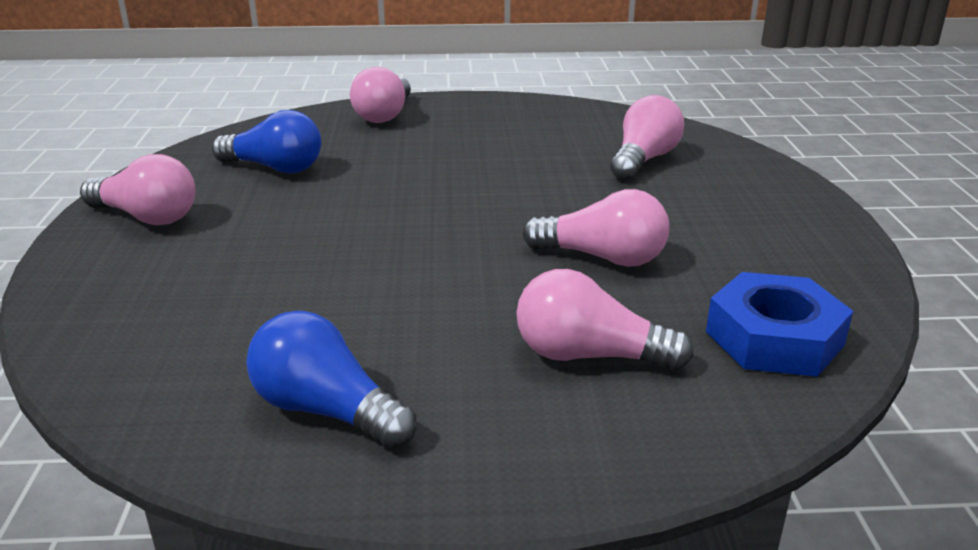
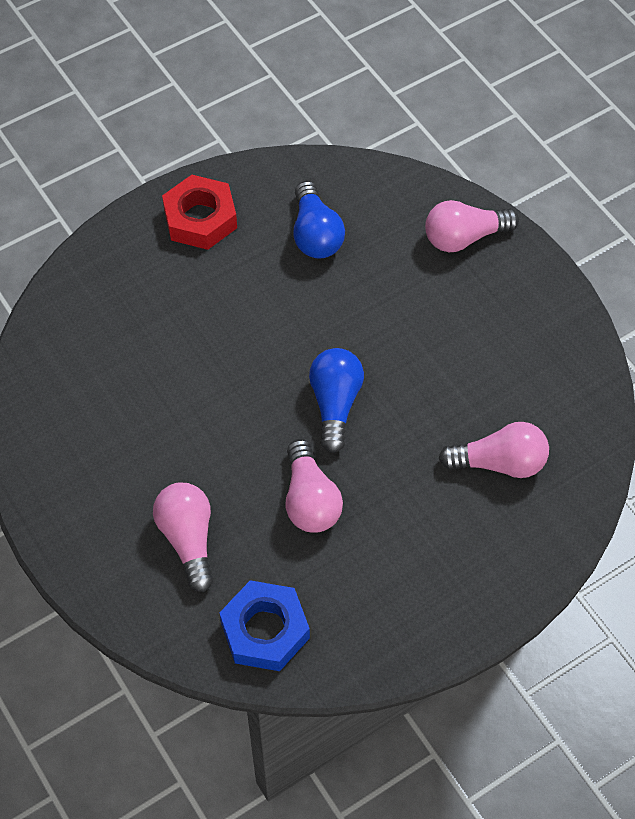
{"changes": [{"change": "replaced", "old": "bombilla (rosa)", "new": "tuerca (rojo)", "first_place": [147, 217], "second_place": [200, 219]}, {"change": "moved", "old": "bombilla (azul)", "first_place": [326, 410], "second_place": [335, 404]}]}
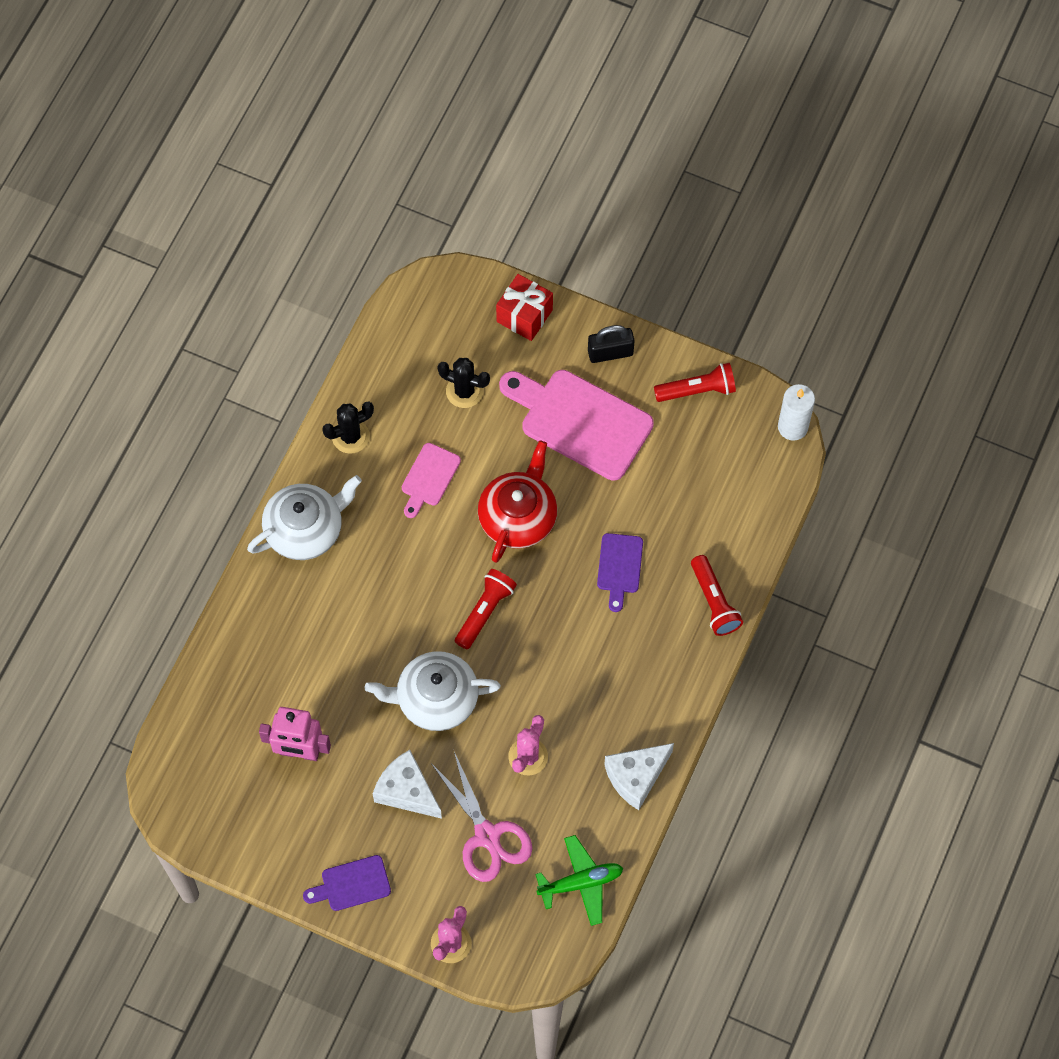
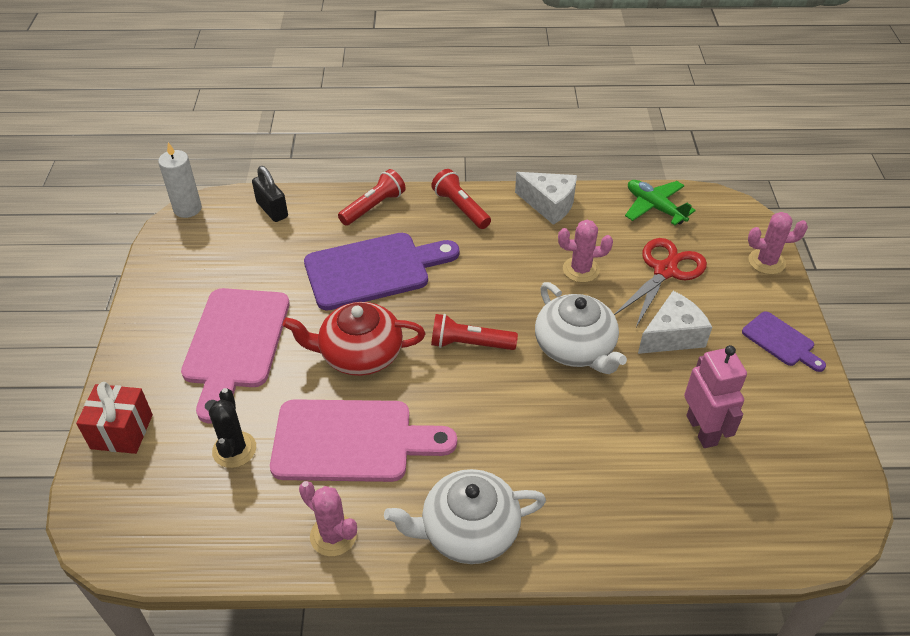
{"changes": [{"change": "turned", "old": "tetera (blanco)", "first_place": [305, 529], "second_place": [468, 530], "degrees": -45}, {"change": "recoloured", "old": "cactus (negro)", "new": "cactus (rosa)", "first_place": [350, 436], "second_place": [333, 535]}, {"change": "turned", "old": "queso (blanco)", "first_place": [407, 791], "second_place": [672, 335], "degrees": -135}, {"change": "resized", "old": "tabla de cortar (rosa)", "first_place": [429, 478], "second_place": [351, 441], "factor": 1.97}, {"change": "recoloured", "old": "tijeras (rosa)", "new": "tijeras (rojo)", "first_place": [487, 835], "second_place": [665, 271]}, {"change": "moved", "old": "candado (negro)", "first_place": [610, 352], "second_place": [272, 210]}, {"change": "resized", "old": "tabla de cortar (morado)", "first_place": [619, 567], "second_place": [373, 270], "factor": 1.97}, {"change": "moved", "old": "lámpara de mano (rojo)", "first_place": [697, 390], "second_place": [461, 208]}]}
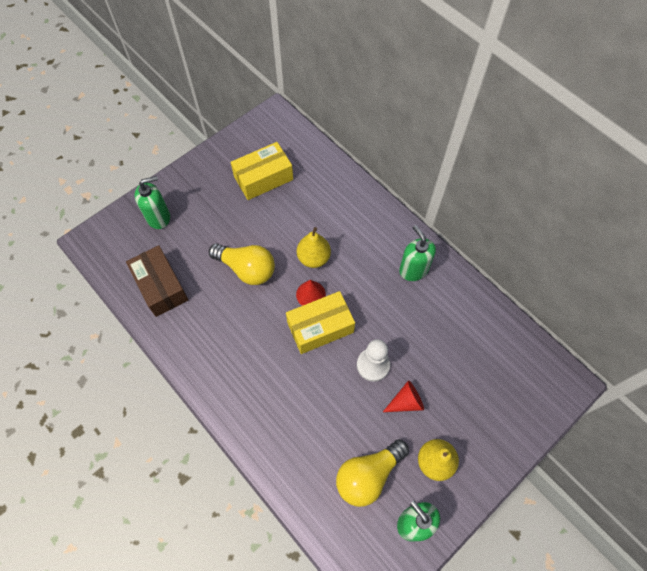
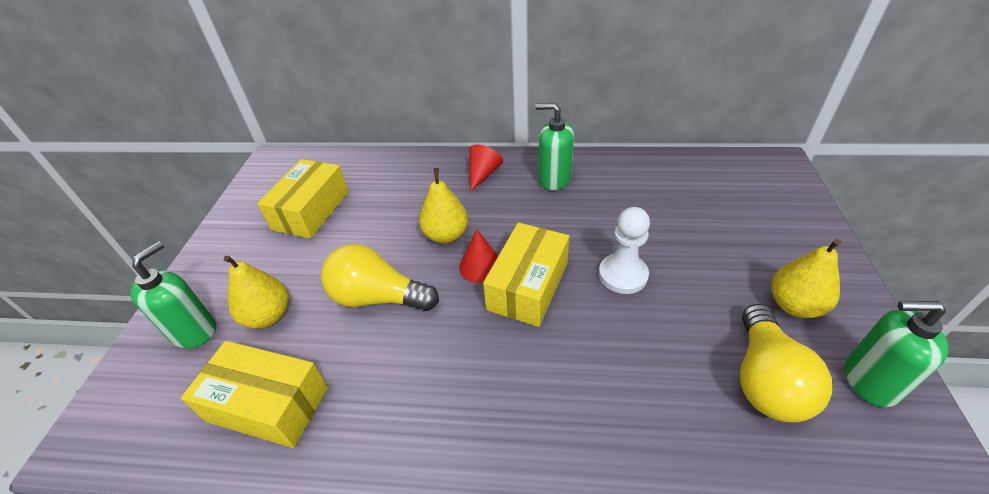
{"changes": [{"change": "recoloured", "old": "caja (marrón)", "new": "caja (amarillo)", "first_place": [161, 286], "second_place": [268, 404]}, {"change": "turned", "old": "bombilla (amarillo)", "first_place": [247, 269], "second_place": [377, 297], "degrees": -150}, {"change": "moved", "old": "cono (rojo)", "first_place": [406, 402], "second_place": [483, 174]}, {"change": "added", "new": "pera (amarillo)", "second_place": [268, 316]}]}
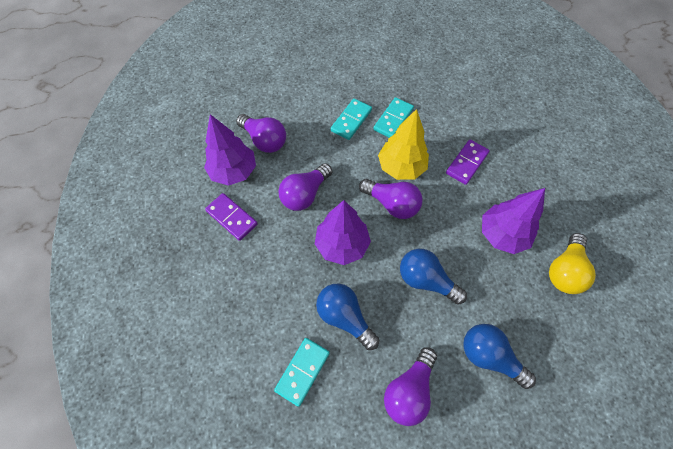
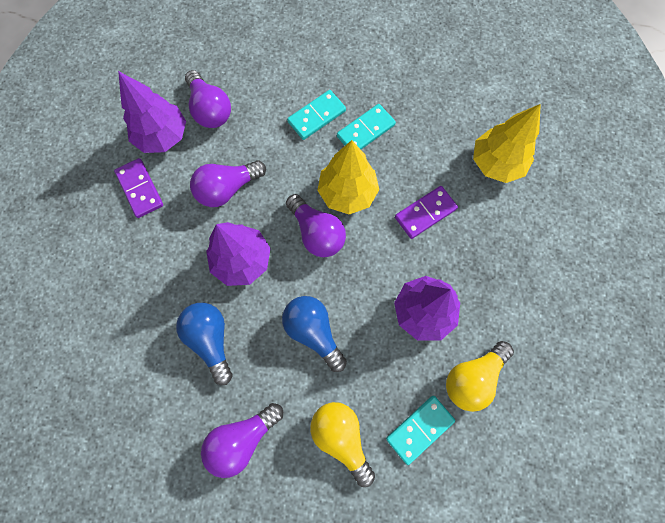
{"changes": [{"change": "moved", "old": "ficha de dominó (turquesa)", "first_place": [302, 371], "second_place": [420, 429]}, {"change": "recoloured", "old": "bombilla (azul)", "new": "bombilla (amarillo)", "first_place": [489, 356], "second_place": [341, 437]}, {"change": "added", "new": "árbol (amarillo)", "second_place": [496, 163]}]}
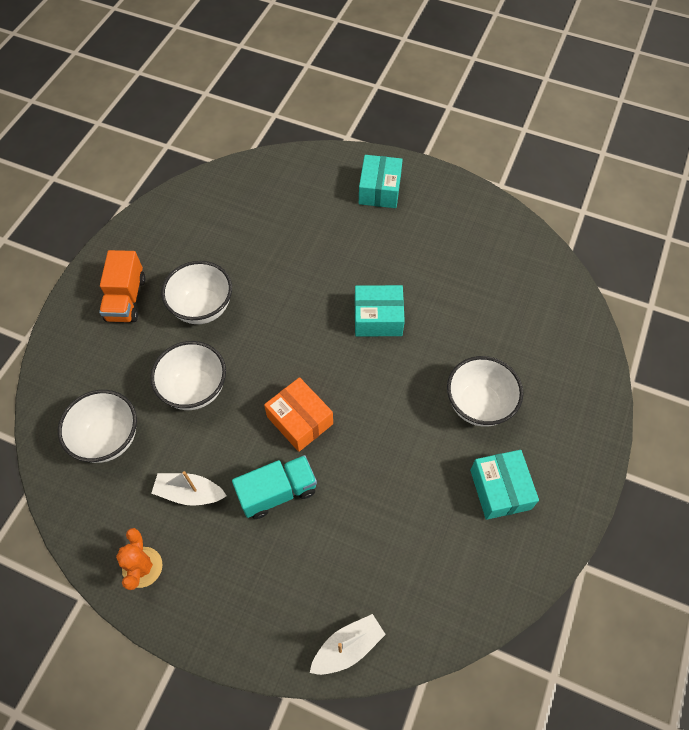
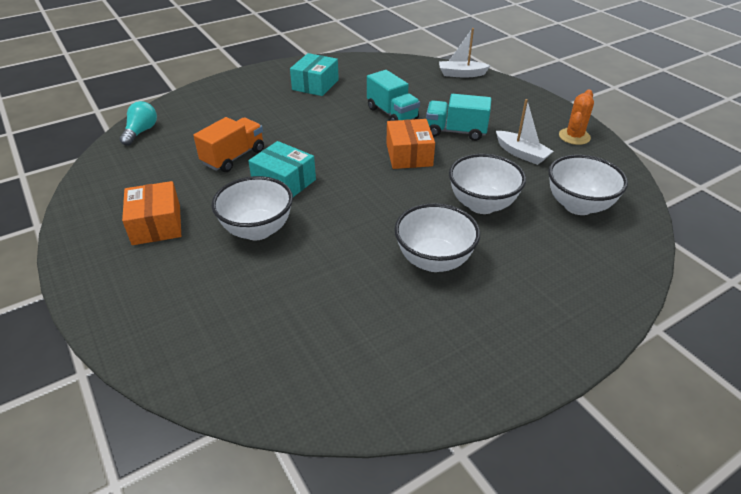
{"changes": [{"change": "moved", "old": "camión (naranja)", "first_place": [126, 299], "second_place": [233, 157]}, {"change": "removed", "old": "caja (turquesa)", "first_place": [379, 190]}, {"change": "moved", "old": "cuenco (blanco)", "first_place": [478, 405], "second_place": [257, 230]}, {"change": "added", "new": "bombilla (turquesa)", "second_place": [141, 132]}, {"change": "added", "new": "caja (naranja)", "second_place": [156, 224]}, {"change": "added", "new": "camión (turquesa)", "second_place": [392, 114]}]}
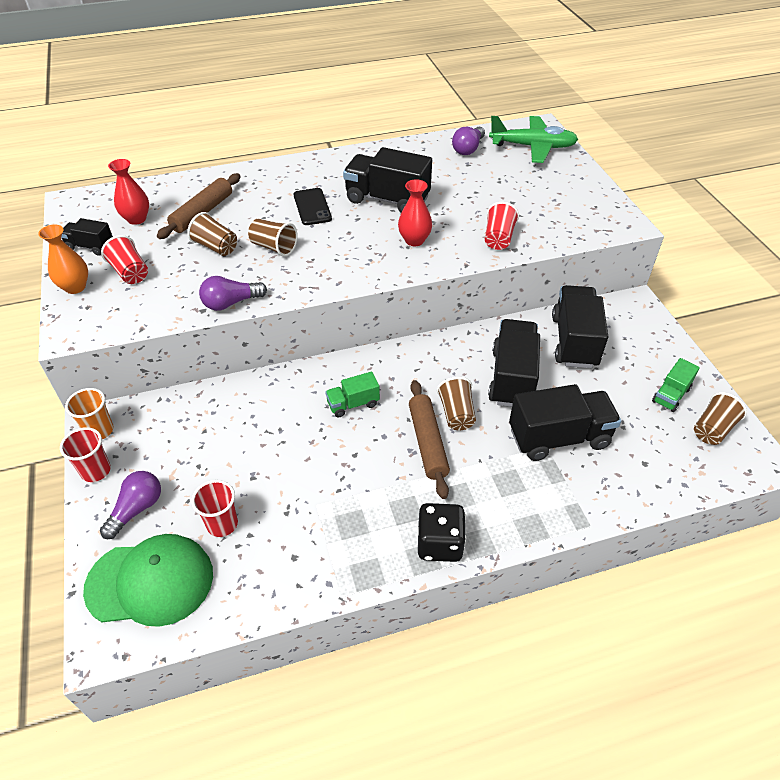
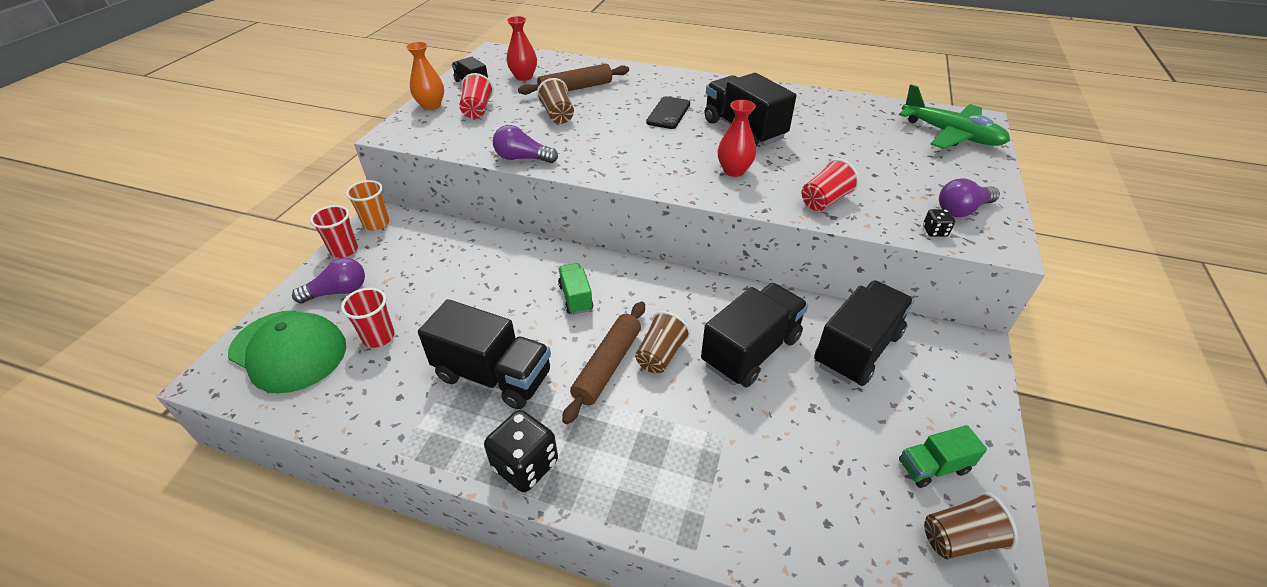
{"changes": [{"change": "removed", "old": "vaso (marrón)", "first_place": [274, 247]}, {"change": "turned", "old": "camión (verde)", "first_place": [353, 404], "second_place": [575, 297], "degrees": 60}, {"change": "moved", "old": "bombilla (morado)", "first_place": [468, 149], "second_place": [962, 210]}, {"change": "moved", "old": "camión (negro)", "first_place": [559, 437], "second_place": [493, 375]}, {"change": "added", "new": "dado (negro)", "second_place": [934, 231]}]}
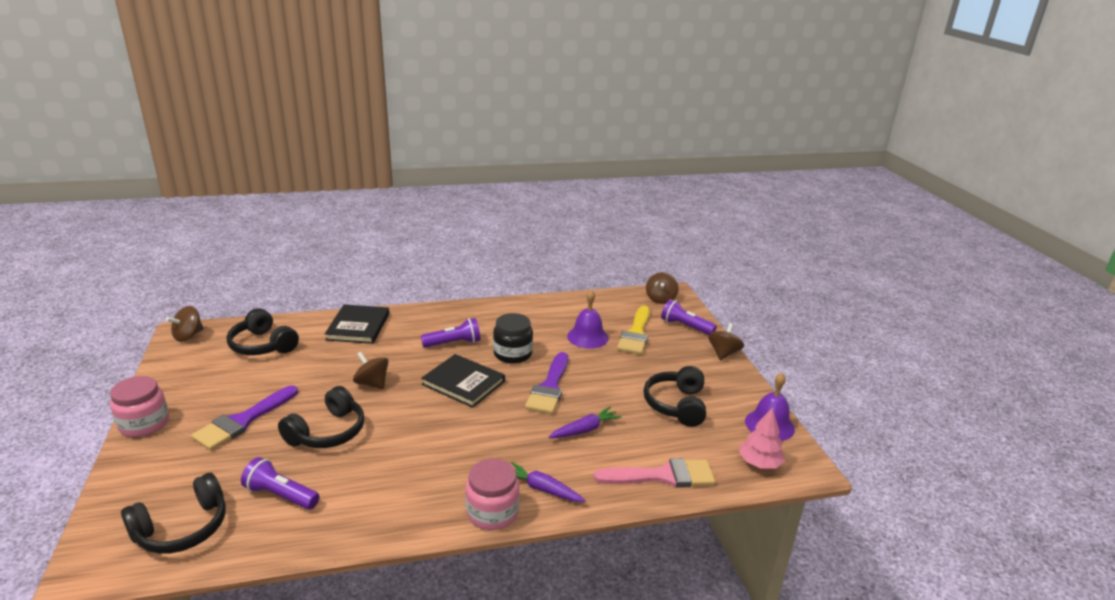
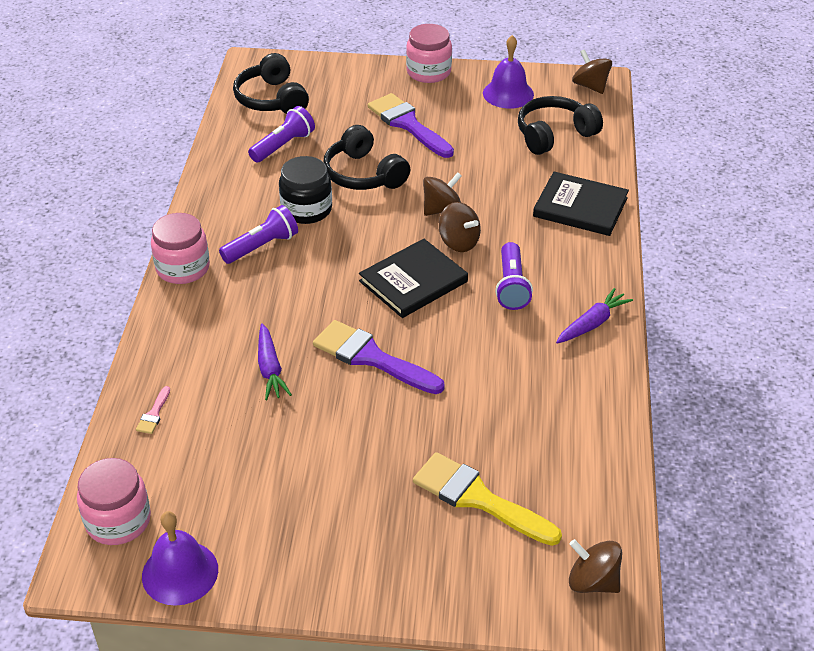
{"changes": [{"change": "moved", "old": "tarro (negro)", "first_place": [512, 354], "second_place": [306, 209]}, {"change": "moved", "old": "zanahoria (morado)", "first_place": [542, 489], "second_place": [592, 323]}, {"change": "moved", "old": "campana (morado)", "first_place": [587, 337], "second_place": [508, 93]}, {"change": "resized", "old": "pincel (rosa)", "first_place": [662, 476], "second_place": [154, 414], "factor": 0.42}, {"change": "removed", "old": "auriculares (negro)", "first_place": [676, 405]}, {"change": "moved", "old": "lámpara de mano (morado)", "first_place": [685, 326], "second_place": [262, 246]}, {"change": "moved", "old": "peonza (marrón)", "first_place": [723, 353], "second_place": [458, 242]}, {"change": "replaced", "old": "árbol (rosa)", "new": "tarro (rosa)", "first_place": [759, 463], "second_place": [118, 520]}]}
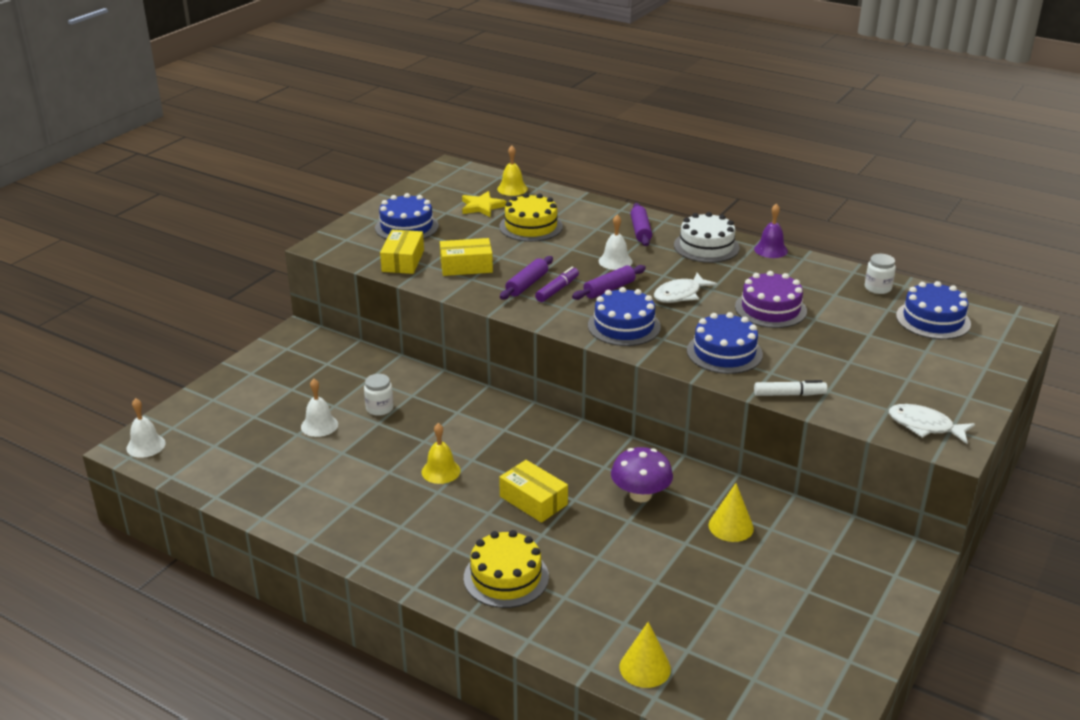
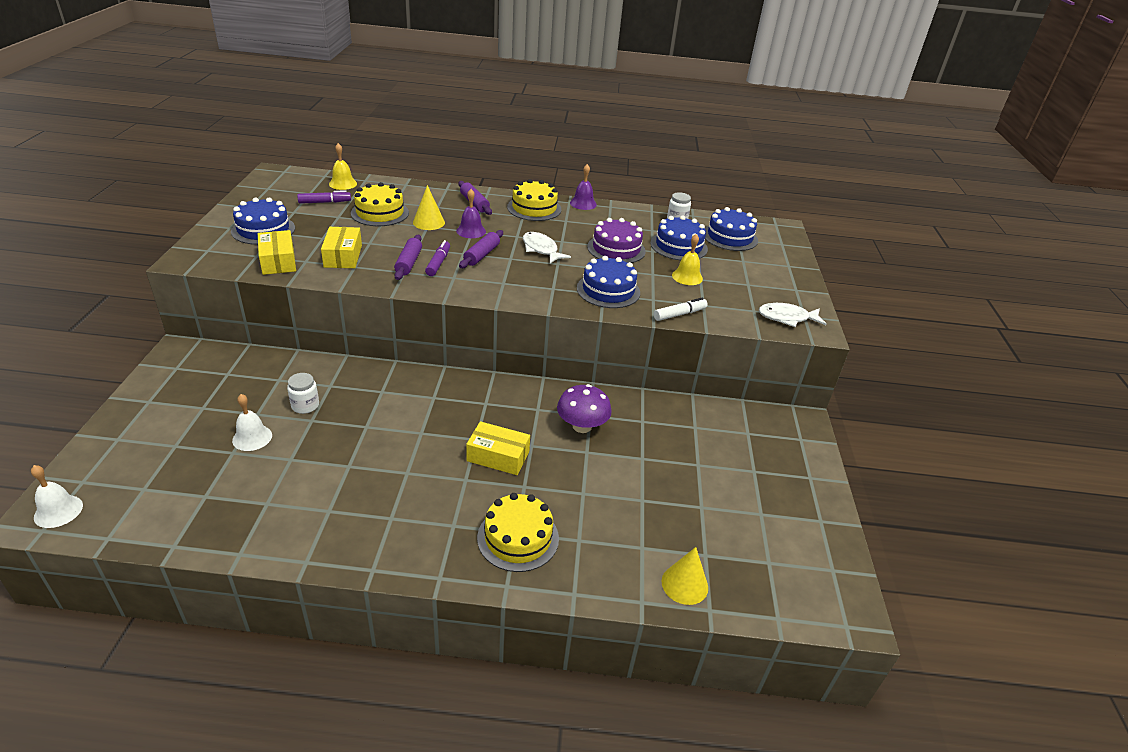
{"changes": [{"change": "moved", "old": "campana (amarillo)", "first_place": [441, 471], "second_place": [687, 277]}, {"change": "turned", "old": "caja (amarillo)", "first_place": [466, 266], "second_place": [343, 256], "degrees": -60}, {"change": "replaced", "old": "estrella (amarillo)", "new": "rotulador (morado)", "first_place": [482, 207], "second_place": [325, 202]}, {"change": "moved", "old": "tarta (azul)", "first_place": [624, 326], "second_place": [678, 246]}, {"change": "recoloured", "old": "campana (blanco)", "new": "campana (morado)", "first_place": [615, 261], "second_place": [471, 231]}, {"change": "turned", "old": "pez (blanco)", "first_place": [680, 294], "second_place": [541, 249], "degrees": 120}, {"change": "recoloured", "old": "tarta (blanco)", "new": "tarta (amarillo)", "first_place": [706, 246], "second_place": [534, 208]}, {"change": "moved", "old": "cono (amarillo)", "first_place": [731, 526], "second_place": [428, 222]}]}
